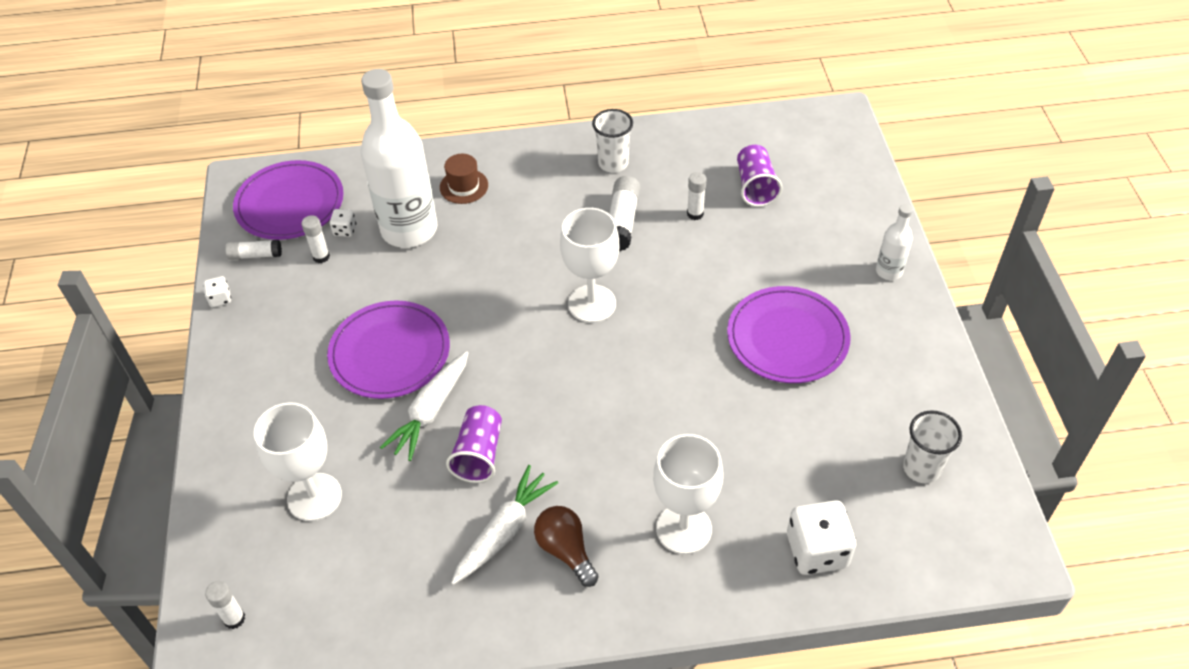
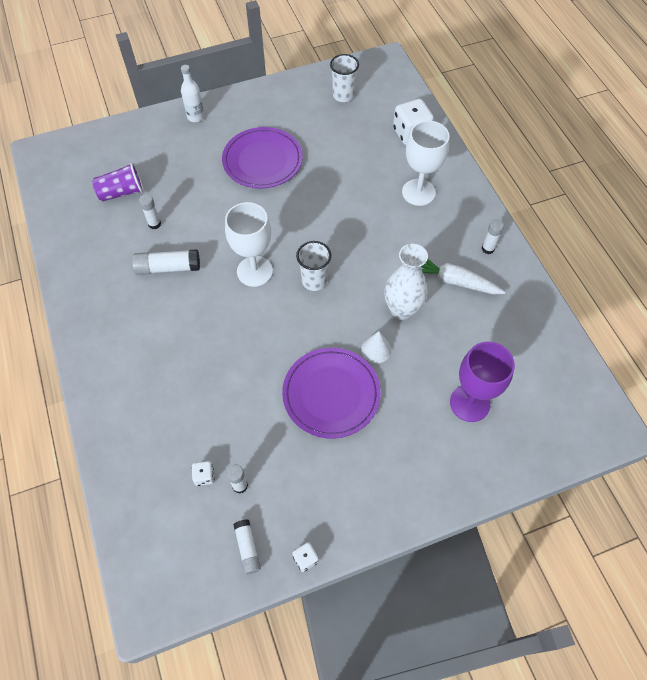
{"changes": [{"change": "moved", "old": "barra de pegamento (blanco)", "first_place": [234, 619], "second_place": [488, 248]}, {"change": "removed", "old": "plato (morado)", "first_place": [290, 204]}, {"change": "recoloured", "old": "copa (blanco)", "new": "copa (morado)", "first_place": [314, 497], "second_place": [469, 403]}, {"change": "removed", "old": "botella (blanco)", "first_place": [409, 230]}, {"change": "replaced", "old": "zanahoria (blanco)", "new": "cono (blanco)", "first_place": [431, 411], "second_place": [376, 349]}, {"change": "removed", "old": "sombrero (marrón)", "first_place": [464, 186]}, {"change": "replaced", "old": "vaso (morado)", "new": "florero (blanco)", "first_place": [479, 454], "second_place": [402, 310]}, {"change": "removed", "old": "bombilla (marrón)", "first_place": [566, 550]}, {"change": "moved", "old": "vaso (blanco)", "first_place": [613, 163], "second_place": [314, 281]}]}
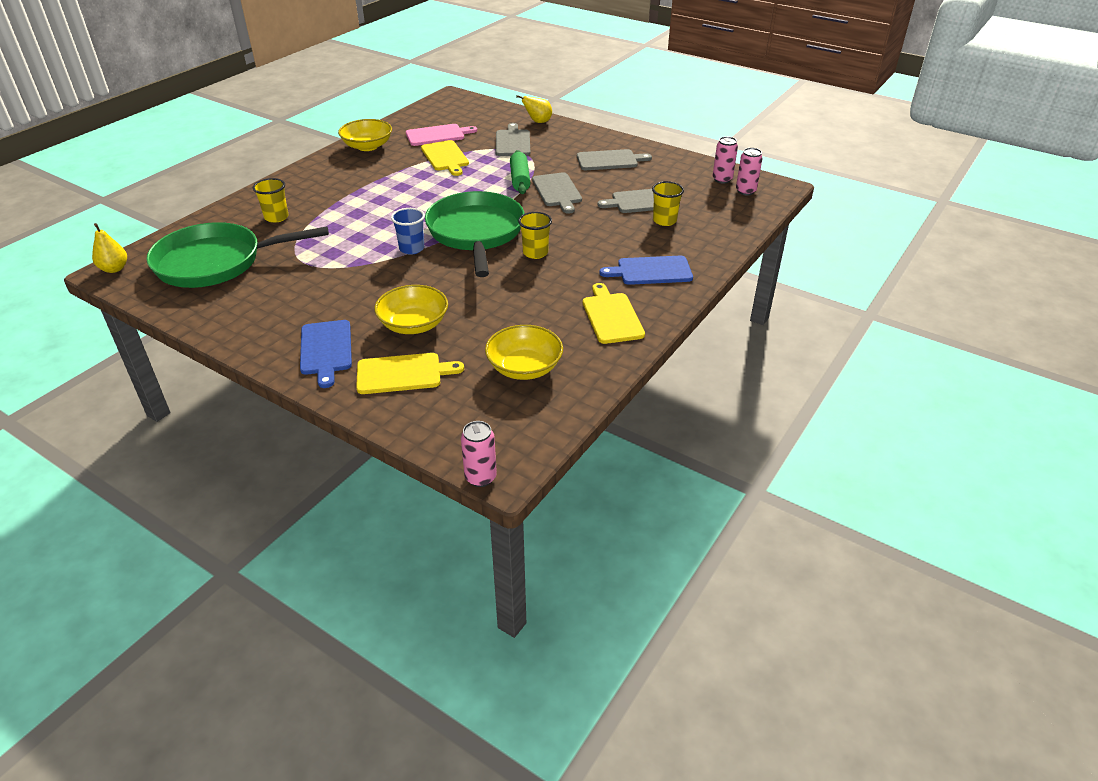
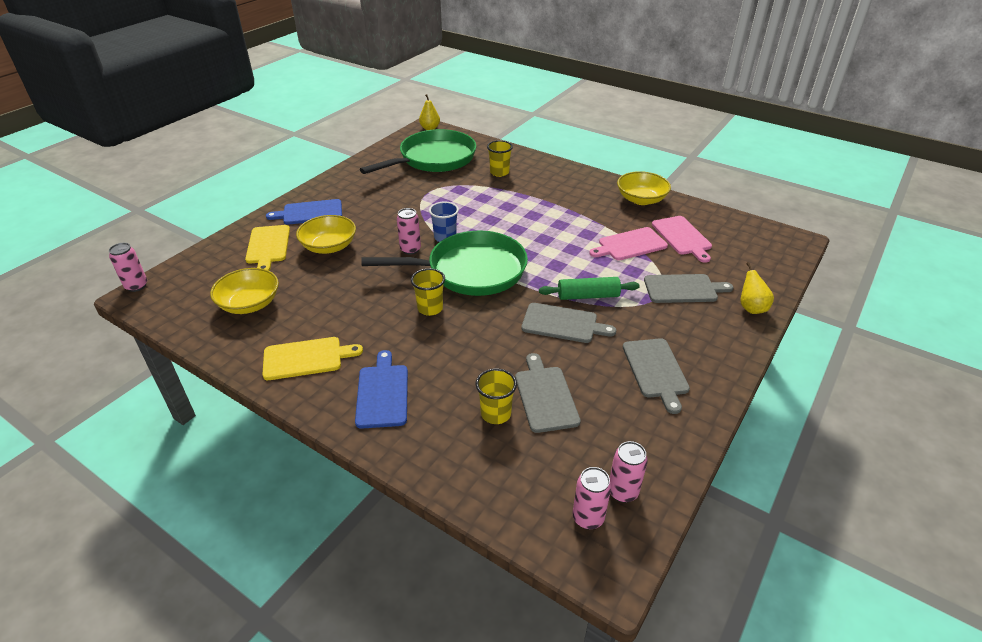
{"changes": [{"change": "turned", "old": "sartén (verde)", "first_place": [216, 262], "second_place": [433, 159], "degrees": 60}, {"change": "recoloured", "old": "tabla de cortar (amarillo)", "new": "tabla de cortar (rosa)", "first_place": [445, 157], "second_place": [630, 245]}, {"change": "turned", "old": "tabla de cortar (gris)", "first_place": [557, 191], "second_place": [563, 324], "degrees": -150}, {"change": "added", "new": "lata (rosa)", "second_place": [410, 249]}]}
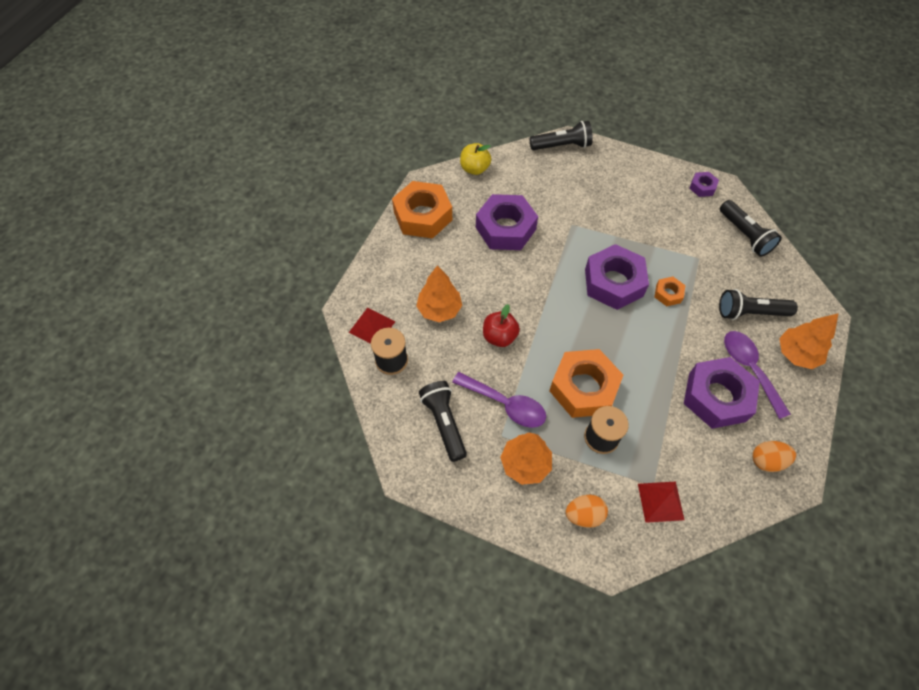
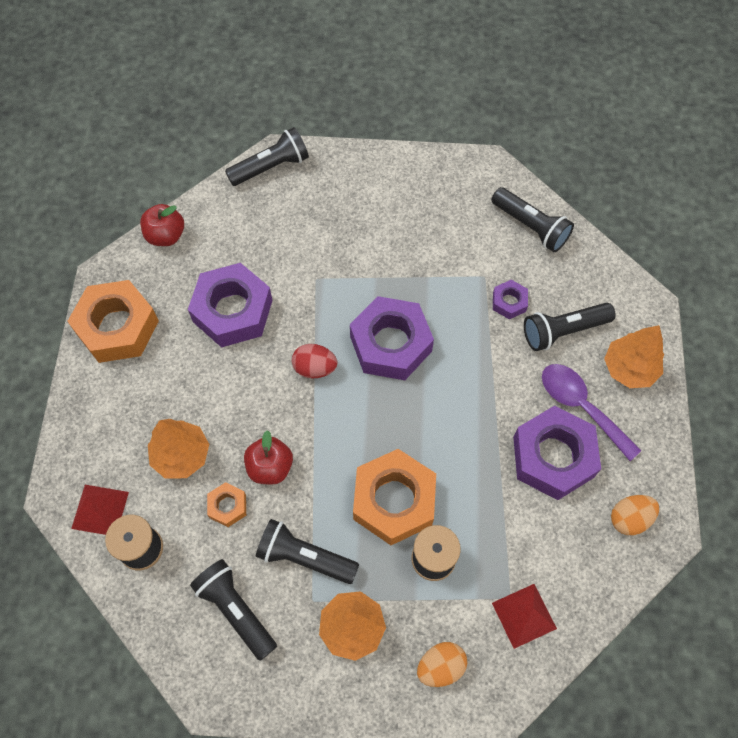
{"changes": [{"change": "replaced", "old": "cuchara (morado)", "new": "lámpara de mano (negro)", "first_place": [505, 404], "second_place": [304, 557]}, {"change": "recoloured", "old": "manzana (amarillo)", "new": "manzana (rojo)", "first_place": [475, 169], "second_place": [166, 236]}, {"change": "moved", "old": "tuerca (naranja)", "first_place": [668, 294], "second_place": [227, 506]}, {"change": "moved", "old": "tuerca (morado)", "first_place": [702, 187], "second_place": [509, 302]}, {"change": "added", "new": "huevo (rojo)", "second_place": [315, 368]}]}
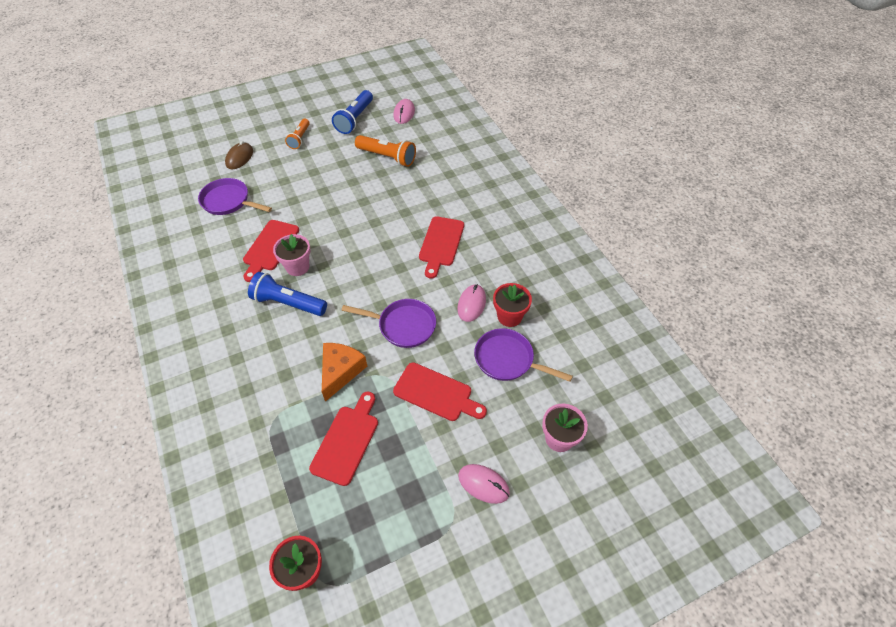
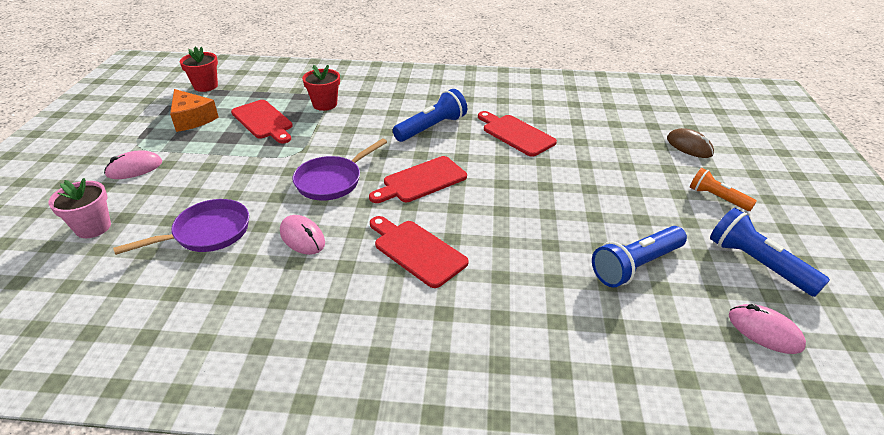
{"changes": [{"change": "removed", "old": "sartén (morado)", "first_place": [228, 201]}, {"change": "removed", "old": "maceta (rosa)", "first_place": [297, 267]}, {"change": "moved", "old": "queso (naranja)", "first_place": [340, 371], "second_place": [192, 119]}, {"change": "recoloured", "old": "lámpara de mano (naranja)", "new": "lámpara de mano (azul)", "first_place": [387, 157], "second_place": [636, 266]}, {"change": "moved", "old": "tabla de cortar (rojo)", "first_place": [436, 393], "second_place": [421, 181]}, {"change": "moved", "old": "maceta (rojo)", "first_place": [509, 316], "second_place": [325, 104]}]}
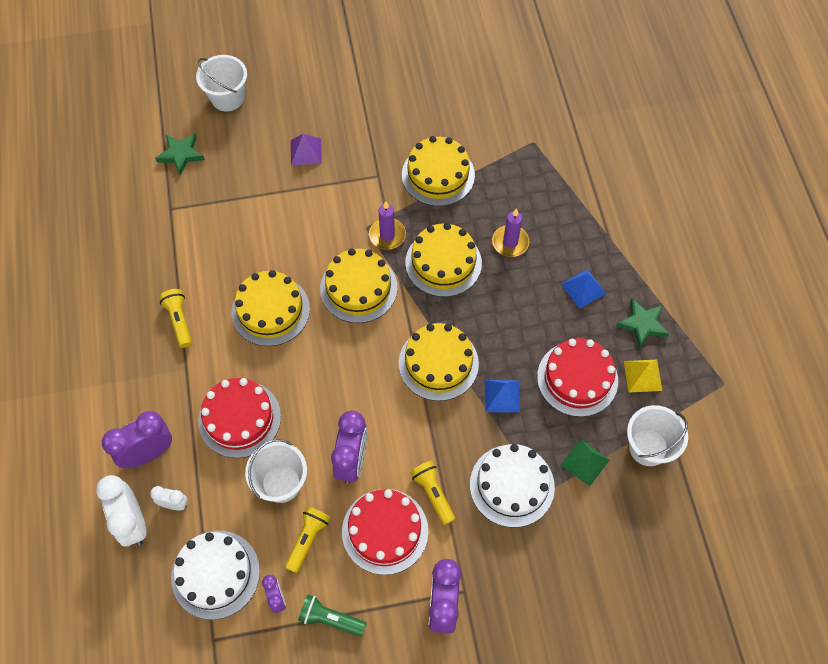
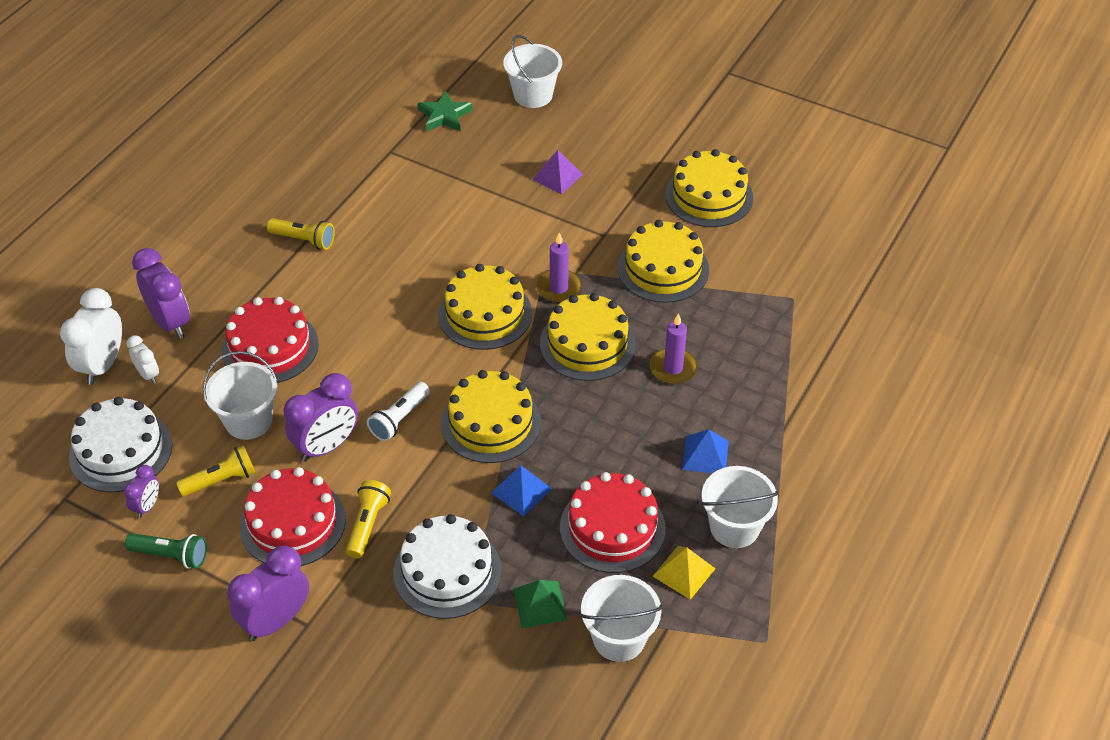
{"changes": [{"change": "turned", "old": "despertador (morado)", "first_place": [148, 453], "second_place": [170, 322], "degrees": 45}, {"change": "turned", "old": "lámpara de mano (amarillo)", "first_place": [179, 320], "second_place": [304, 240], "degrees": 90}, {"change": "moved", "old": "tarta (amarillo)", "first_place": [270, 310], "second_place": [709, 196]}, {"change": "turned", "old": "lámpara de mano (verde)", "first_place": [330, 619], "second_place": [171, 556], "degrees": 135}, {"change": "replaced", "old": "estrella (verde)", "new": "balde (blanco)", "first_place": [642, 324], "second_place": [734, 527]}, {"change": "added", "new": "lámpara de mano (blanco)", "second_place": [399, 419]}]}
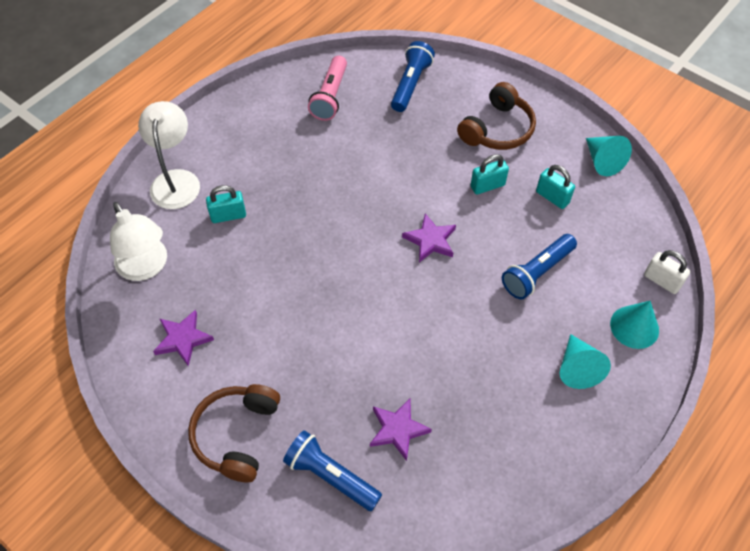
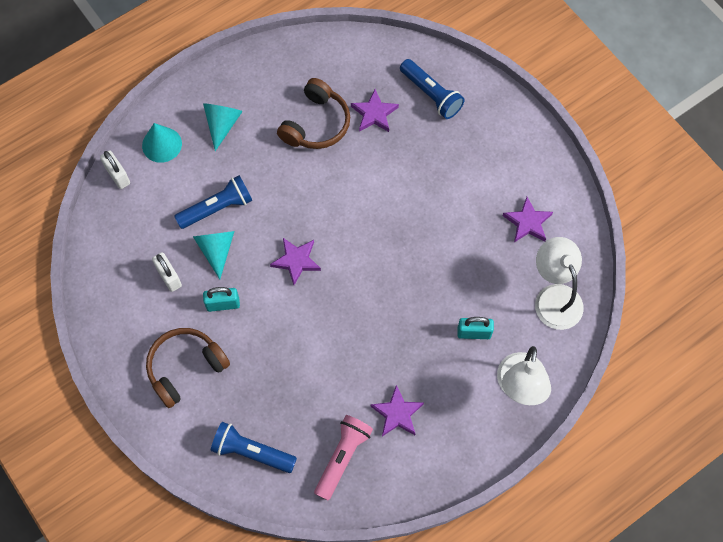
{"changes": [{"change": "moved", "old": "auriculares (marrón)", "first_place": [237, 435], "second_place": [316, 124]}, {"change": "turned", "old": "lámpara de mano (azul)", "first_place": [410, 84], "second_place": [252, 452], "degrees": 75}, {"change": "recoloured", "old": "candado (turquesa)", "new": "candado (blanco)", "first_place": [552, 197], "second_place": [169, 277]}, {"change": "moved", "old": "cono (turquesa)", "first_place": [602, 161], "second_place": [217, 250]}, {"change": "added", "new": "estrella (morado)", "second_place": [397, 413]}]}
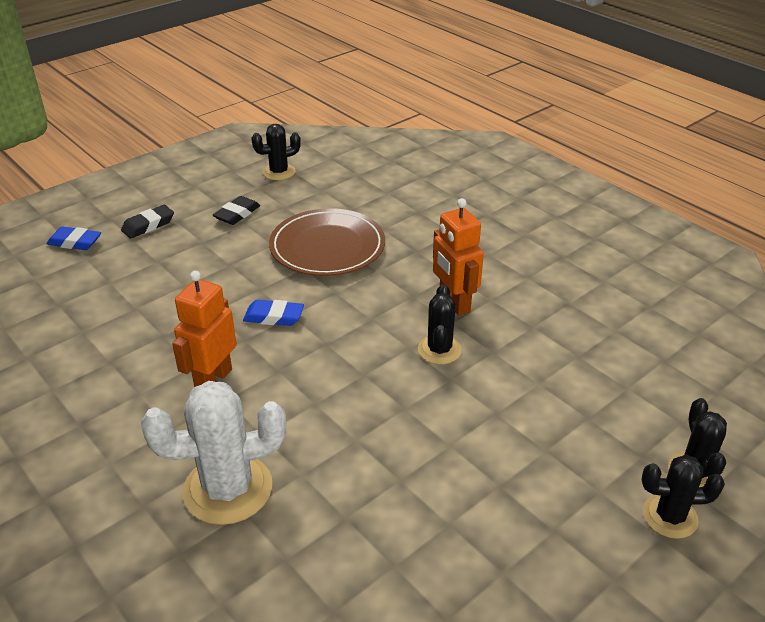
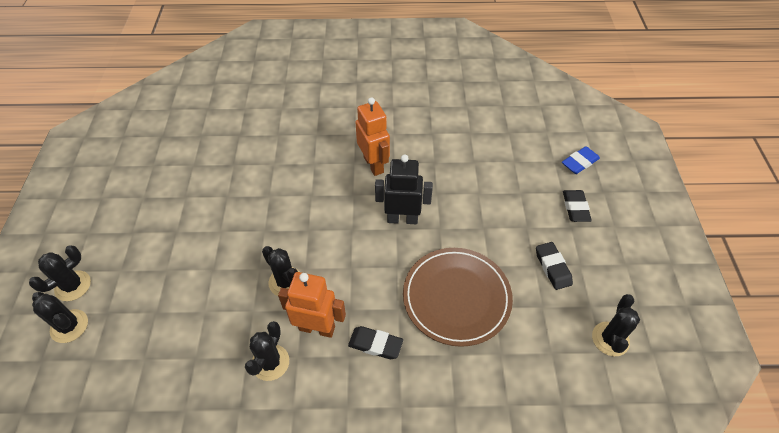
{"changes": [{"change": "removed", "old": "cactus (blanco)", "first_place": [228, 489]}, {"change": "replaced", "old": "goma de borrar (azul)", "new": "robot (negro)", "first_place": [274, 317], "second_place": [402, 219]}, {"change": "added", "new": "cactus (negro)", "second_place": [270, 362]}, {"change": "added", "new": "goma de borrar (negro)", "second_place": [375, 344]}]}
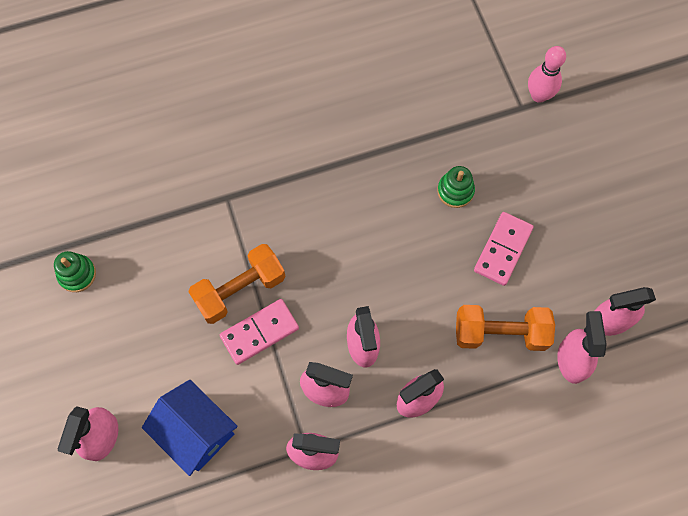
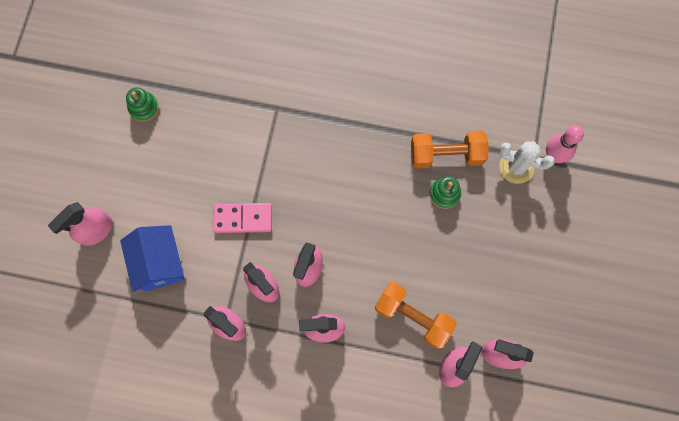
{"changes": [{"change": "moved", "old": "mancuerna (naranja)", "first_place": [240, 290], "second_place": [446, 155]}, {"change": "removed", "old": "ficha de dominó (rosa)", "first_place": [503, 249]}, {"change": "added", "new": "cactus (blanco)", "second_place": [516, 167]}]}
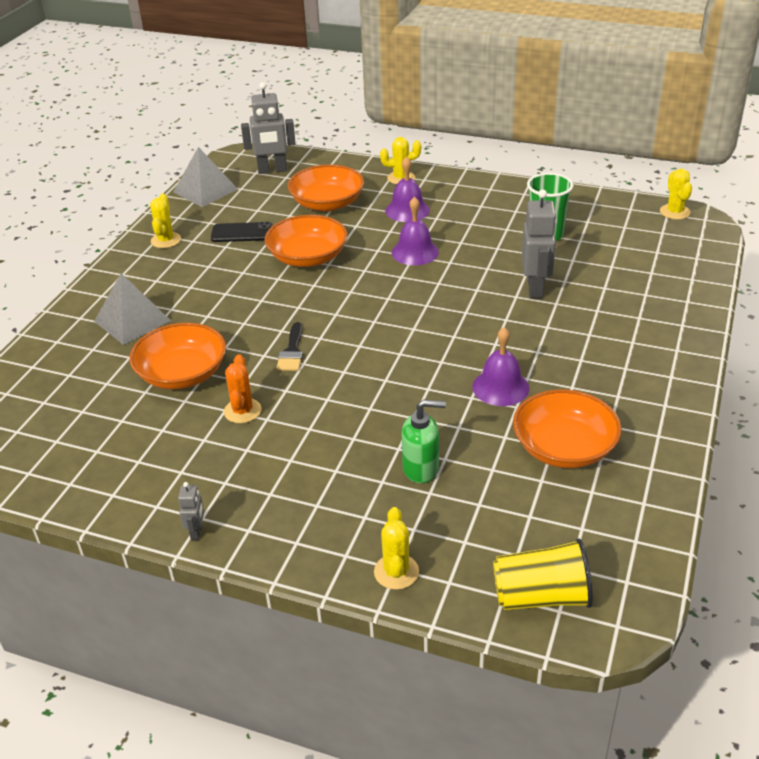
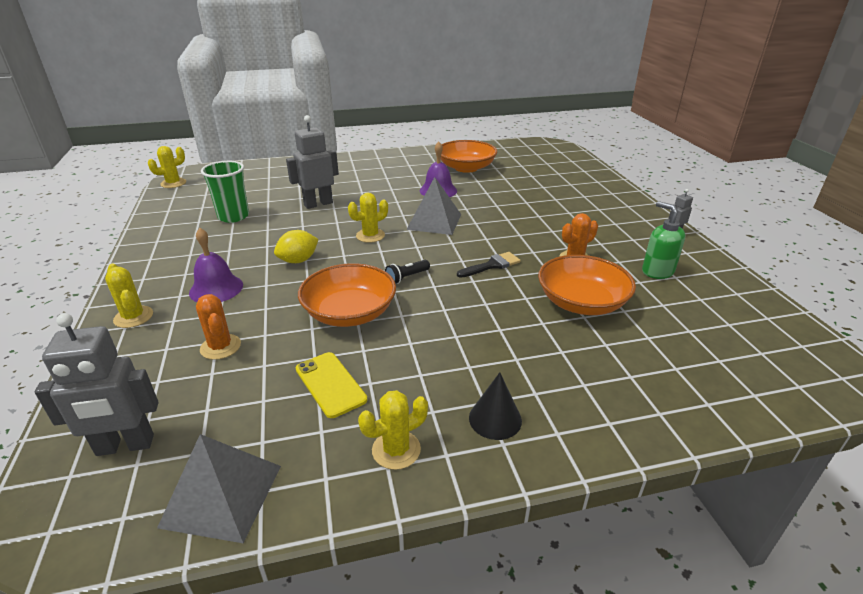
{"changes": [{"change": "moved", "old": "pirámide (gris)", "first_place": [132, 321], "second_place": [434, 221]}, {"change": "recoloured", "old": "móvil (negro)", "new": "móvil (amarillo)", "first_place": [242, 233], "second_place": [330, 384]}, {"change": "turned", "old": "robot (gris)", "first_place": [272, 170], "second_place": [125, 446], "degrees": 120}, {"change": "replaced", "old": "cuenco (naranja)", "new": "cactus (naranja)", "first_place": [327, 203], "second_place": [220, 347]}, {"change": "moved", "old": "cactus (amarillo)", "first_place": [396, 572], "second_place": [370, 236]}, {"change": "replaced", "old": "campana (morado)", "new": "limón (amarillo)", "first_place": [415, 252], "second_place": [298, 260]}, {"change": "moved", "old": "dispensador de jabón (verde)", "first_place": [421, 468], "second_place": [657, 271]}, {"change": "removed", "old": "vaso (amarillo)", "first_place": [541, 596]}, {"change": "added", "new": "lámpara de mano (negro)", "second_place": [407, 277]}, {"change": "added", "new": "cono (negro)", "second_place": [495, 419]}]}
